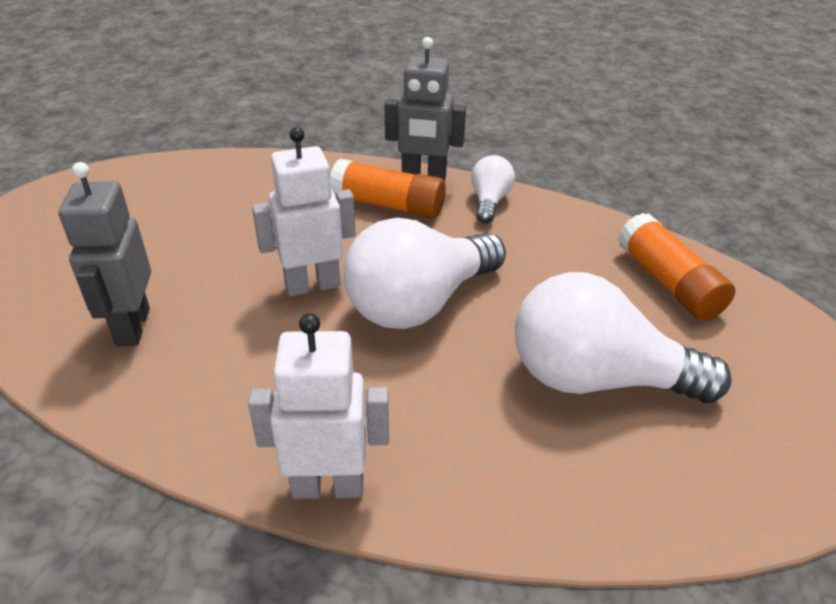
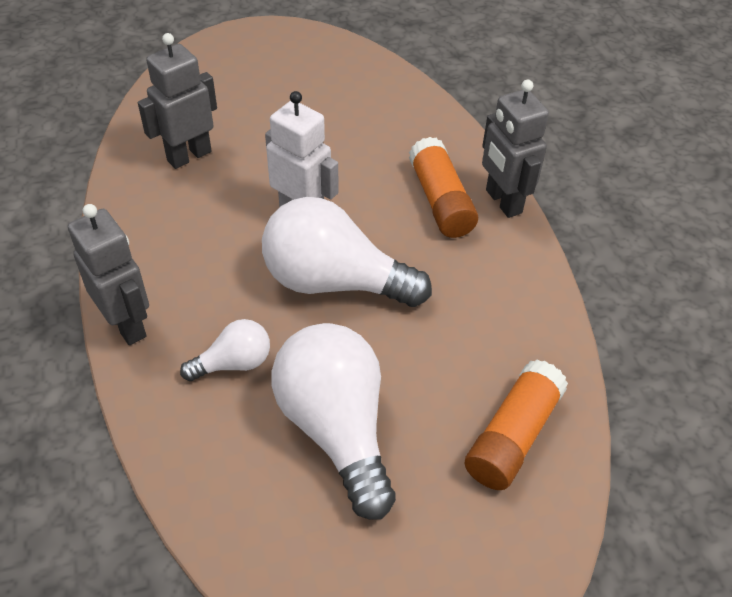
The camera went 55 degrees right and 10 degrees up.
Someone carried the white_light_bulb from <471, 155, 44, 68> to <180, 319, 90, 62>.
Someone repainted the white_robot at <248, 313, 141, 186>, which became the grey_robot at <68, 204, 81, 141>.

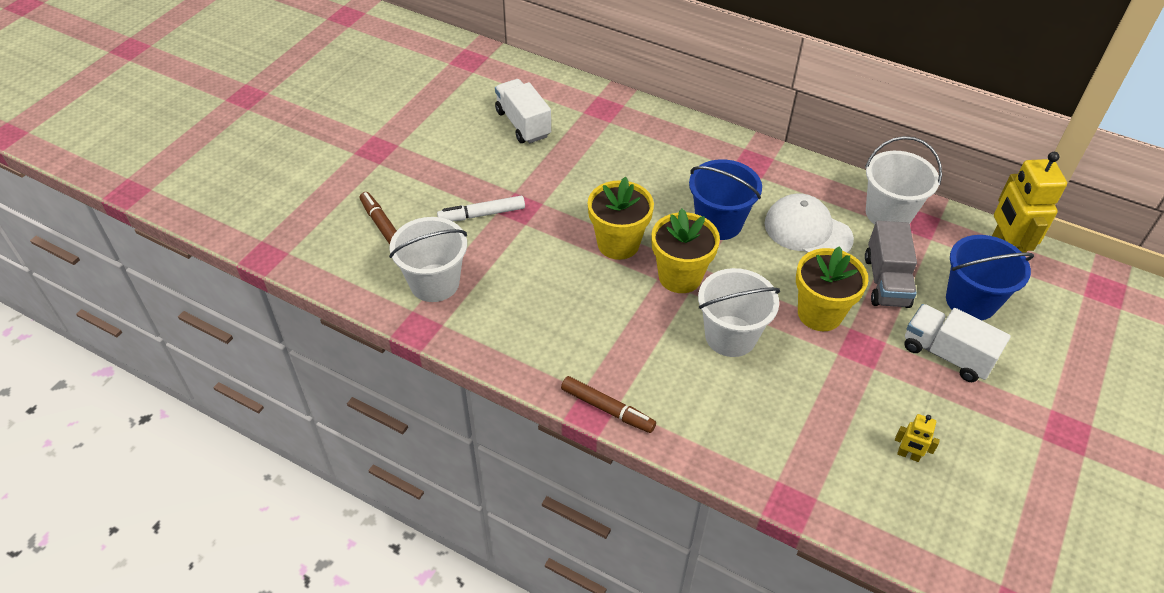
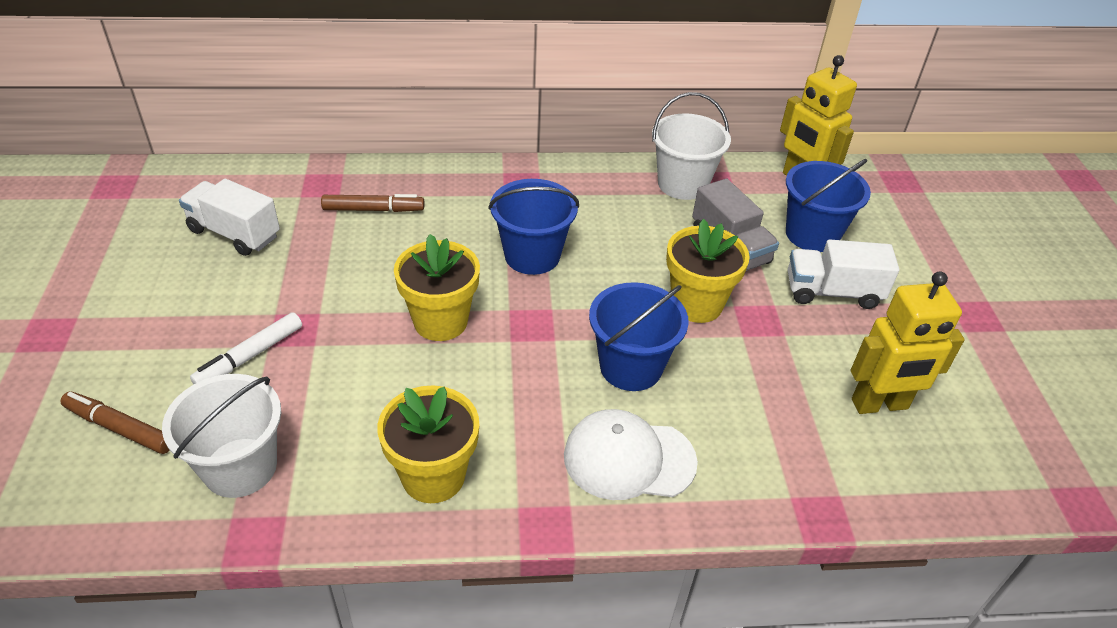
The camera went 35 degrees left and 5 degrees down.
Someone carried the white_cap from <764, 194, 90, 59> to <564, 409, 134, 91>.
Someone carried the yellow_flower_pot from <651, 209, 69, 84> to <377, 385, 102, 118>.
Someone repainted the white_bucket at <698, 268, 82, 89>, which became the blue_bucket at <589, 282, 100, 109>.
Someone carried the brown_marker from <561, 376, 95, 57> to <321, 194, 103, 18>.
Someone scaled the yellow_robot at <895, 414, 45, 48> by 2.18.

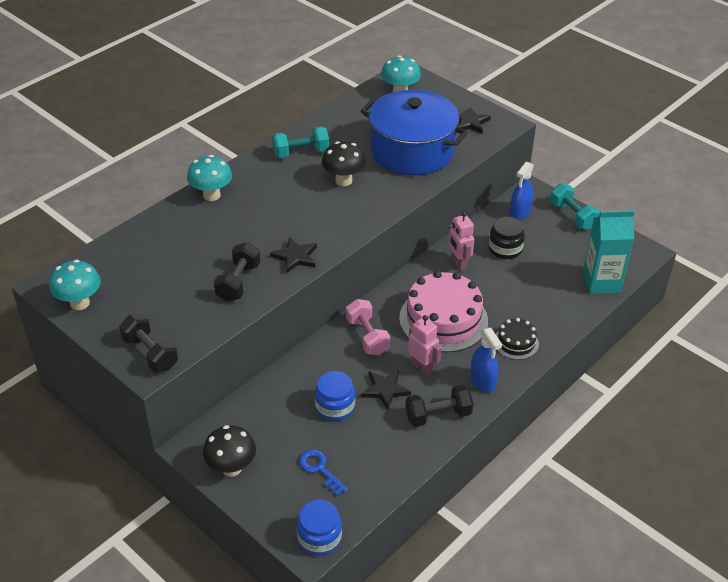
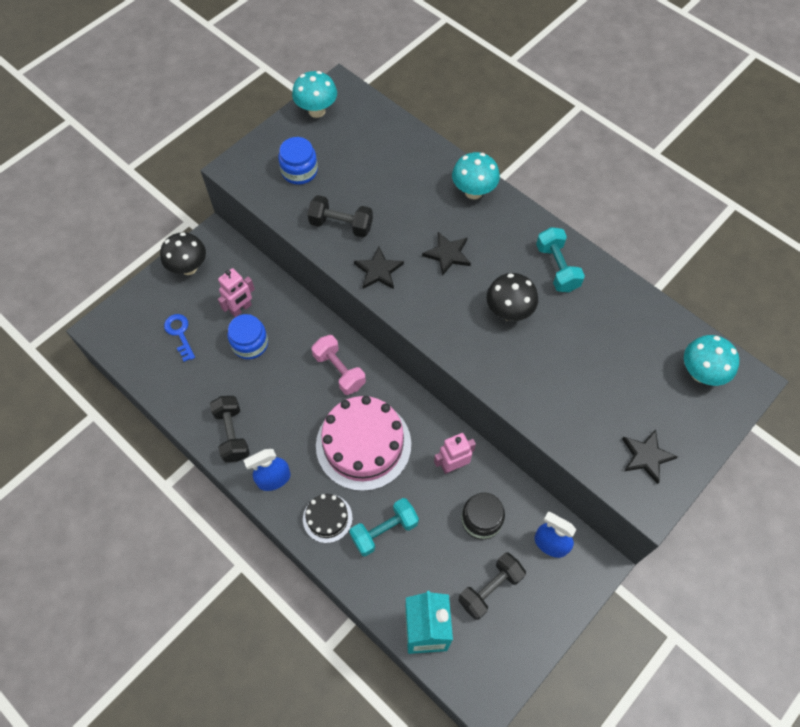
The camera went 90 degrees right and 20 degrees up.
Someone took away the blue_pot at <361, 90, 107, 85>.
Someone carried the turquoise_dumbbell from <550, 183, 49, 47> to <349, 498, 70, 58>.
Someone rotated the pink_dumbbell at <346, 299, 44, 56> by 75 degrees clockwise.
Someone carried the black_dumbbell from <119, 314, 59, 58> to <458, 553, 68, 67>.
Someone carried the pink_robot from <408, 315, 34, 60> to <218, 268, 37, 49>.
Someone carried the black_star from <361, 370, 50, 40> to <422, 232, 49, 44>.
Someone rotated the blue_key at <299, 449, 49, 47> by 75 degrees counterclockwise.
Someone carried the blue_jar from <297, 500, 45, 56> to <278, 137, 40, 48>.

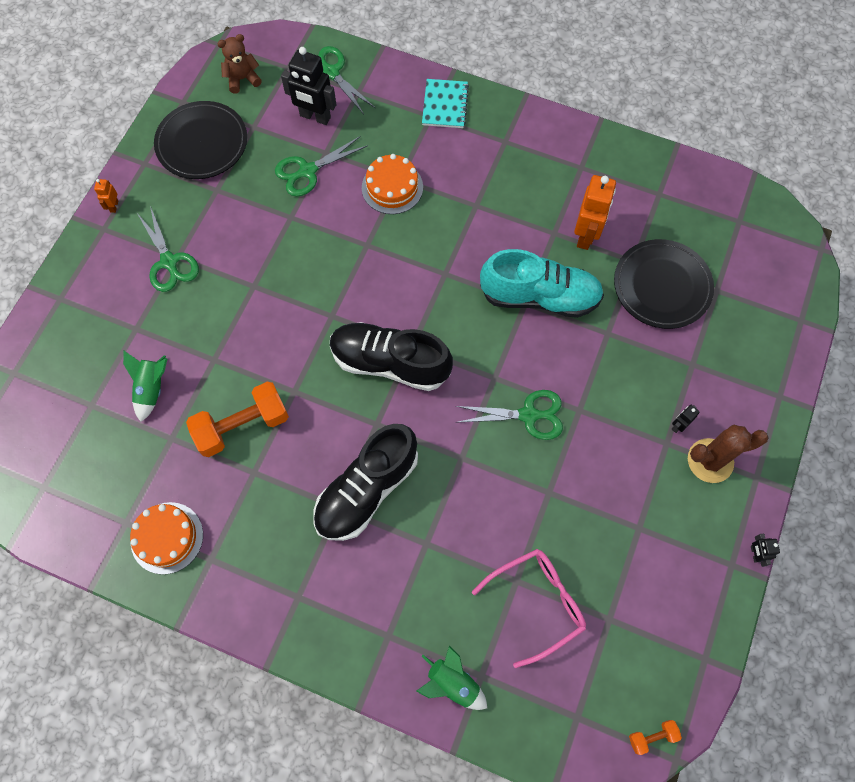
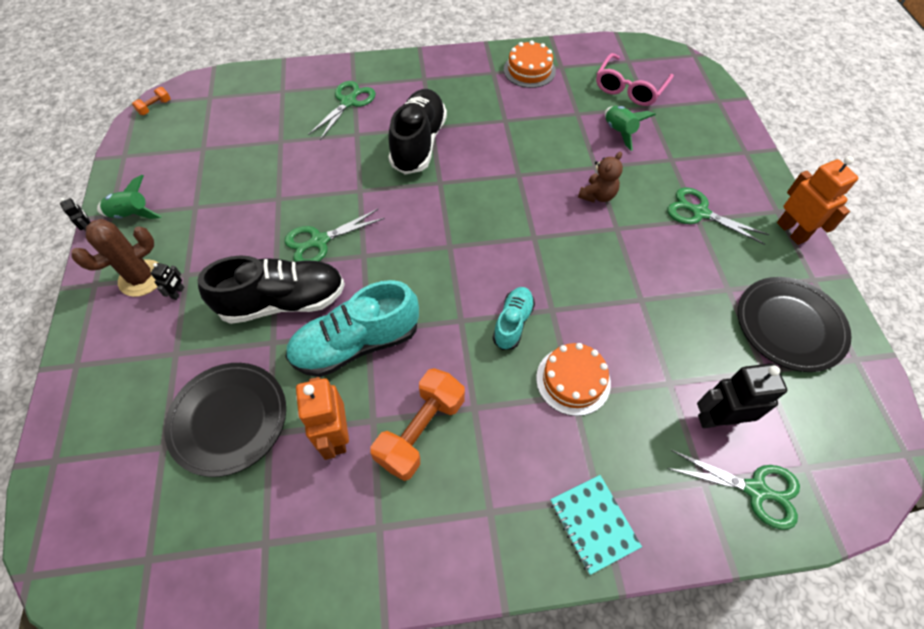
The camera went 150 degrees right and 10 degrees down.
Someone carried the brown_teddy_bear from <217, 34, 45, 60> to <578, 151, 45, 52>.
Someone carried the green_scissors from <275, 136, 93, 60> to <308, 81, 68, 59>.
Someone scaled the orange_robot at <94, 179, 25, 34> by 2.13.
Someone carried the black_shoe from <330, 322, 123, 69> to <198, 255, 147, 69>.
Someone carried the orange_dumbbell from <186, 382, 103, 75> to <370, 368, 95, 113>.
Someone carried the pink_glasses from <472, 549, 114, 119> to <596, 53, 78, 53>.
Someone carried the green_rocket from <416, 645, 71, 65> to <97, 175, 65, 44>.
Someone put down the turquoise_shoe at <493, 287, 42, 63>.

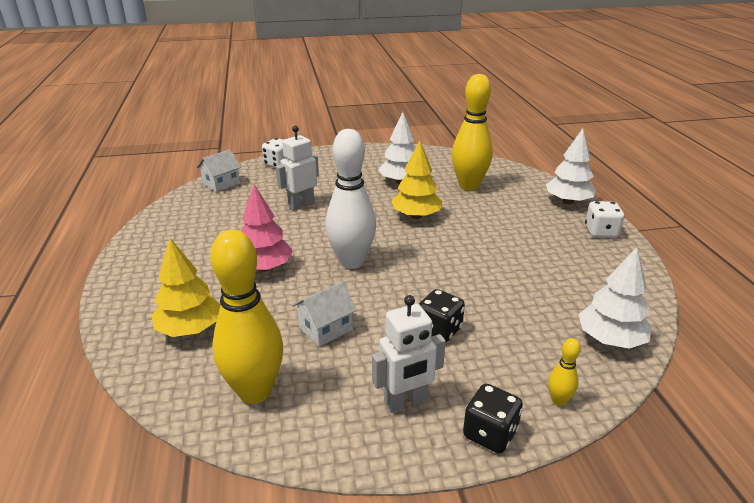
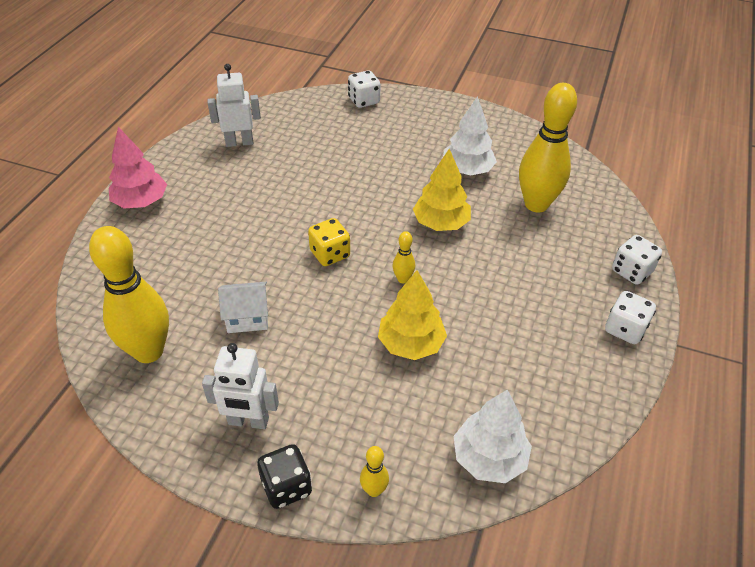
The camera went 30 degrees right and 15 degrees up.
Someone carried the white_robot from <276, 126, 43, 84> to <207, 64, 54, 83>.
Someone swapped the white_tree at <546, 128, 50, 76> for the white_dice at <612, 235, 50, 50>.
Someone swapped the white_bowling_pin at <325, 129, 51, 140> for the yellow_dice at <308, 218, 42, 48>.
Someone took away the white_house at <197, 149, 44, 43>.
Someone carried the pink_tree from <241, 184, 52, 87> to <109, 127, 58, 81>.
Someone carried the yellow_tree from <152, 238, 69, 99> to <378, 270, 69, 90>.
Someone took away the black_dice at <419, 289, 46, 53>.
Someone put down the yellow_bowling_pin at <393, 231, 22, 52>.

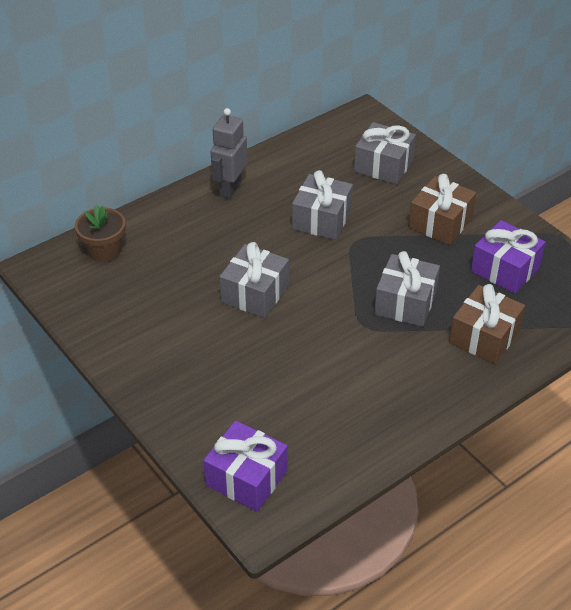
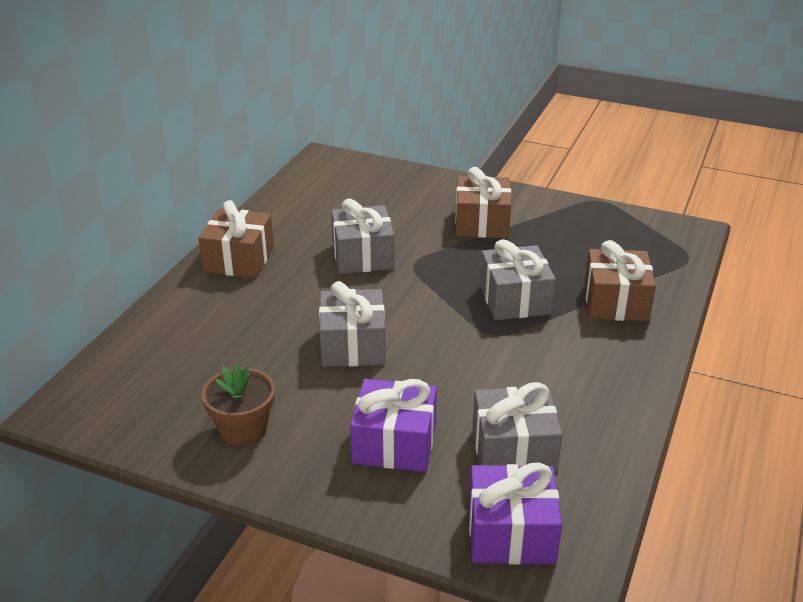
The camera went 30 degrees left and 10 degrees down.
Someone swapped the grey_robot at <211, 108, 36, 91> for the brown_gift at <199, 200, 75, 78>.
Someone carried the grey_gift from <354, 122, 62, 62> to <472, 382, 90, 91>.
Someone carried the brown_flower_pot from <75, 205, 50, 57> to <201, 364, 74, 82>.
Someone carried the purple_gift from <471, 220, 75, 74> to <350, 379, 87, 93>.

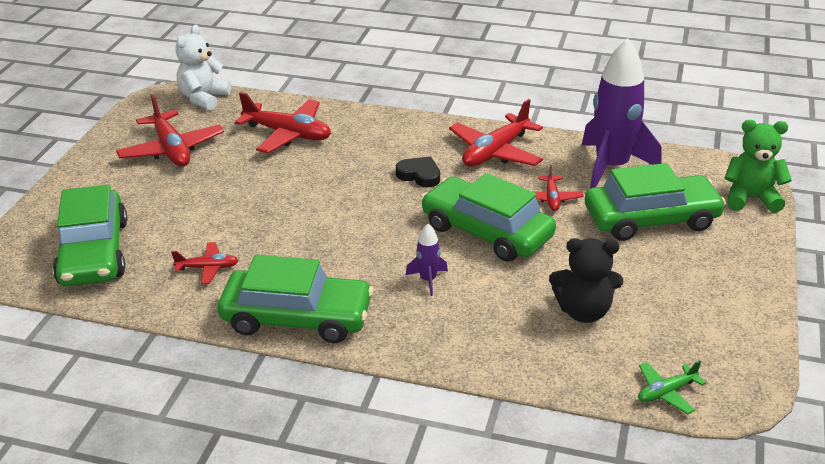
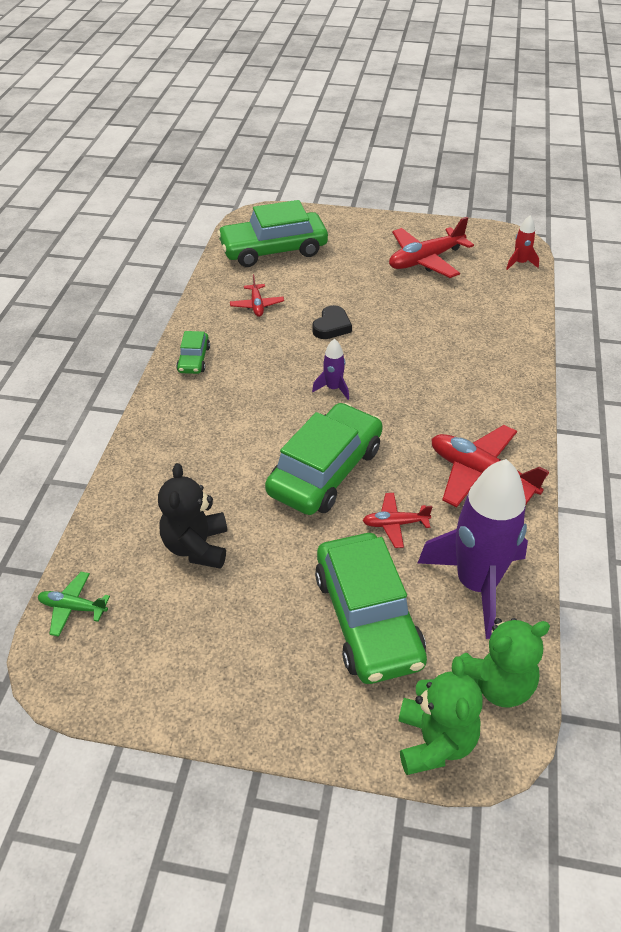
The camera went 85 degrees right and 10 degrees up.
Someone swapped the white_teddy_bear at <175, 25, 56, 85> for the red_rocket at <506, 215, 33, 55>.
Someone took away the red_plane at <235, 92, 96, 61>.
Someone carried the black_heart from <396, 157, 44, 30> to <312, 305, 40, 34>.
Someone carried the purple_rocket from <406, 224, 42, 72> to <312, 339, 37, 61>.
Someone scaled the green_car at <218, 255, 155, 88> by 0.47.
Someone rotated the green_plane at <638, 360, 68, 55> by 45 degrees counterclockwise.
Someone put down the green_teddy_bear at <451, 618, 99, 90>.

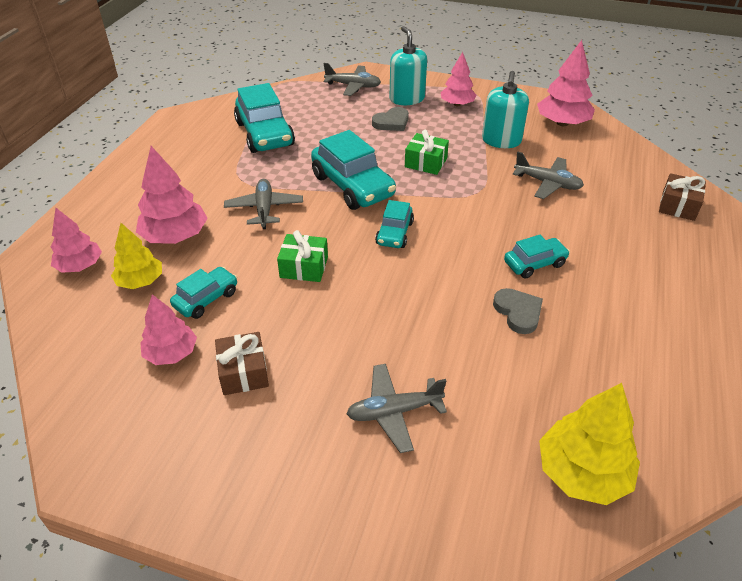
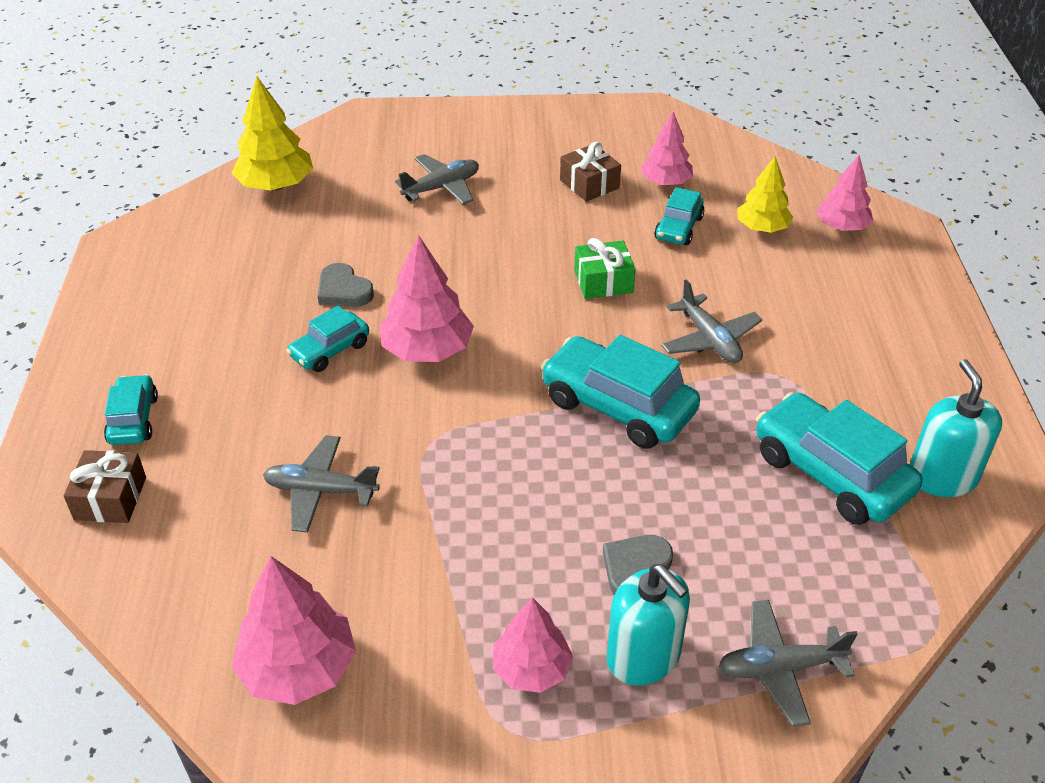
The camera went 160 degrees right and 0 degrees up.
Someone carried the turquoise_soap_dispenser from <482, 71, 47, 77> to <910, 359, 92, 138>.
Someone took away the green_gift at <405, 130, 44, 45>.
Someone carried the pink_tree from <136, 146, 72, 98> to <380, 235, 94, 127>.
Someone carried the turquoise_car from <375, 200, 39, 48> to <104, 374, 54, 71>.

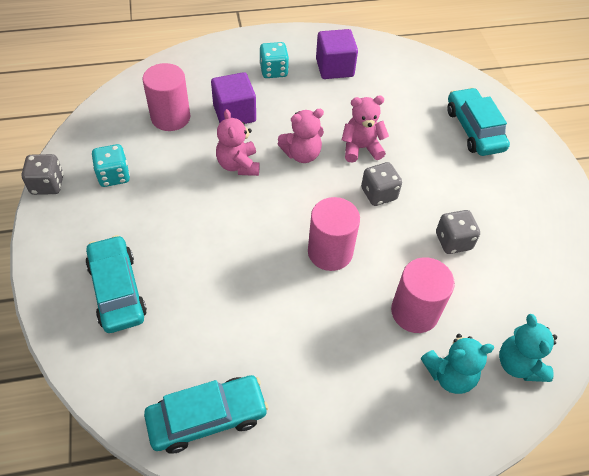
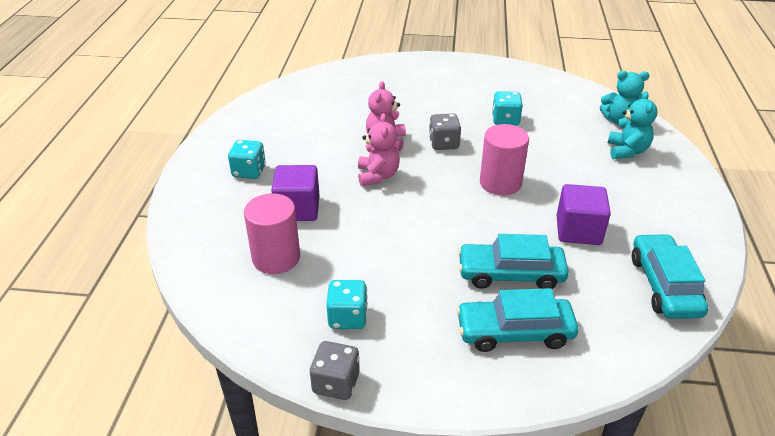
The camera went 70 degrees left and 15 degrees down.
Someone carried the purple_cube from <316, 29, 42, 50> to <557, 184, 54, 61>.
Someone carried the turquoise_car from <447, 88, 63, 68> to <458, 234, 111, 55>.
Someone took away the pink_teddy_bear at <216, 109, 44, 67>.
Someone repainted the grey_dice at <436, 210, 44, 44>, which became the turquoise_dice at <492, 91, 31, 35>.
Someone took away the pink_cylinder at <391, 257, 64, 76>.

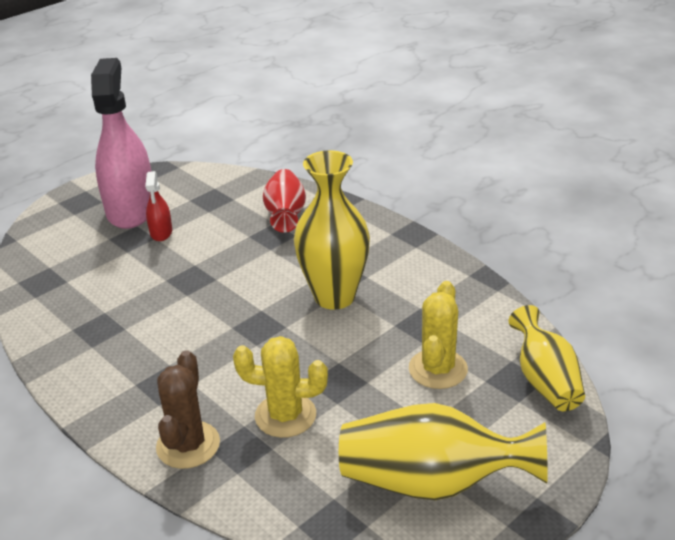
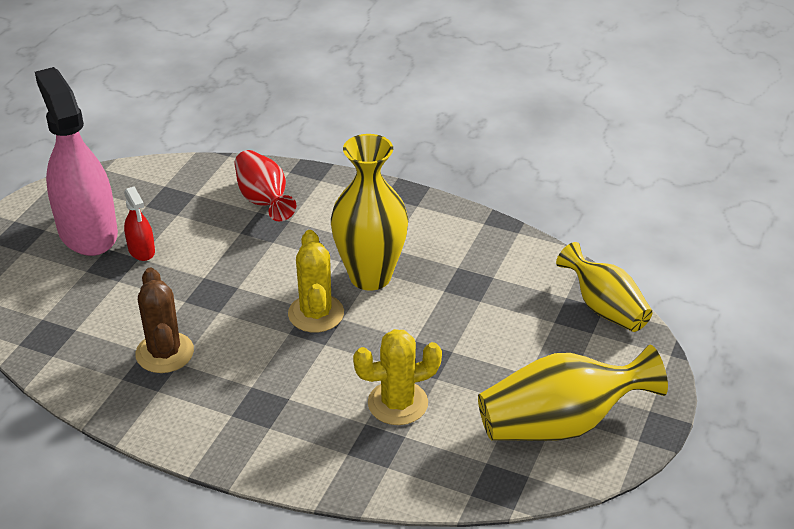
The camera went 25 degrees left and 5 degrees up.
Someone carried the yellow_cactus from <409, 281, 59, 108> to <288, 230, 56, 103>.
Someone carried the brown_cactus from <156, 350, 64, 119> to <135, 268, 59, 105>.

